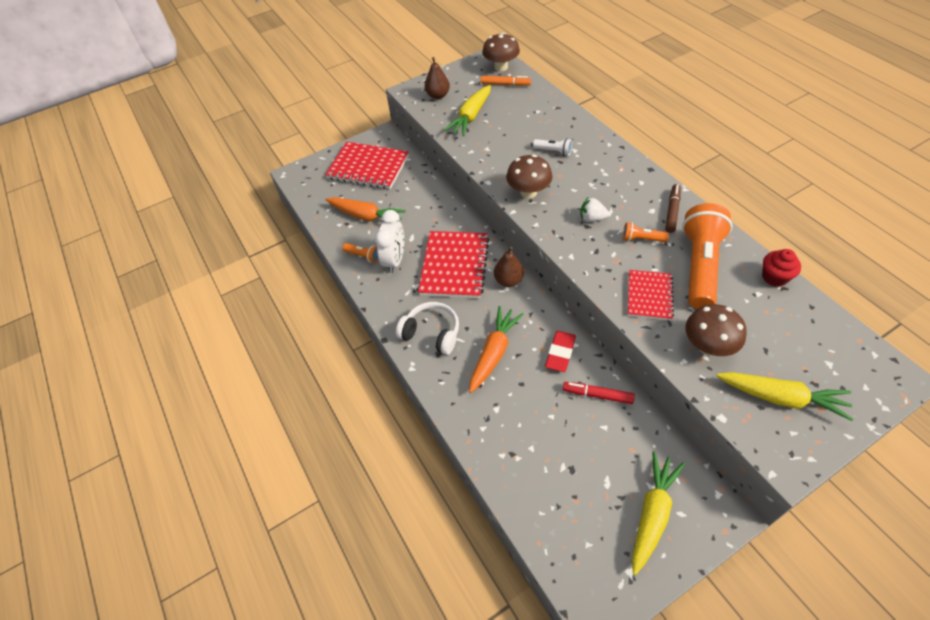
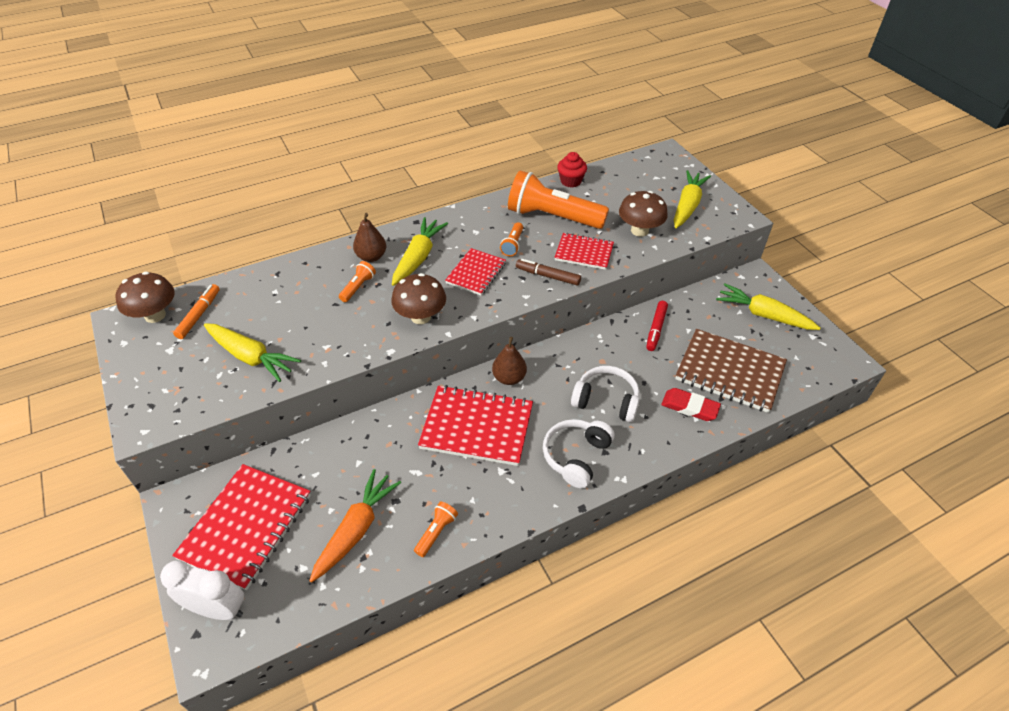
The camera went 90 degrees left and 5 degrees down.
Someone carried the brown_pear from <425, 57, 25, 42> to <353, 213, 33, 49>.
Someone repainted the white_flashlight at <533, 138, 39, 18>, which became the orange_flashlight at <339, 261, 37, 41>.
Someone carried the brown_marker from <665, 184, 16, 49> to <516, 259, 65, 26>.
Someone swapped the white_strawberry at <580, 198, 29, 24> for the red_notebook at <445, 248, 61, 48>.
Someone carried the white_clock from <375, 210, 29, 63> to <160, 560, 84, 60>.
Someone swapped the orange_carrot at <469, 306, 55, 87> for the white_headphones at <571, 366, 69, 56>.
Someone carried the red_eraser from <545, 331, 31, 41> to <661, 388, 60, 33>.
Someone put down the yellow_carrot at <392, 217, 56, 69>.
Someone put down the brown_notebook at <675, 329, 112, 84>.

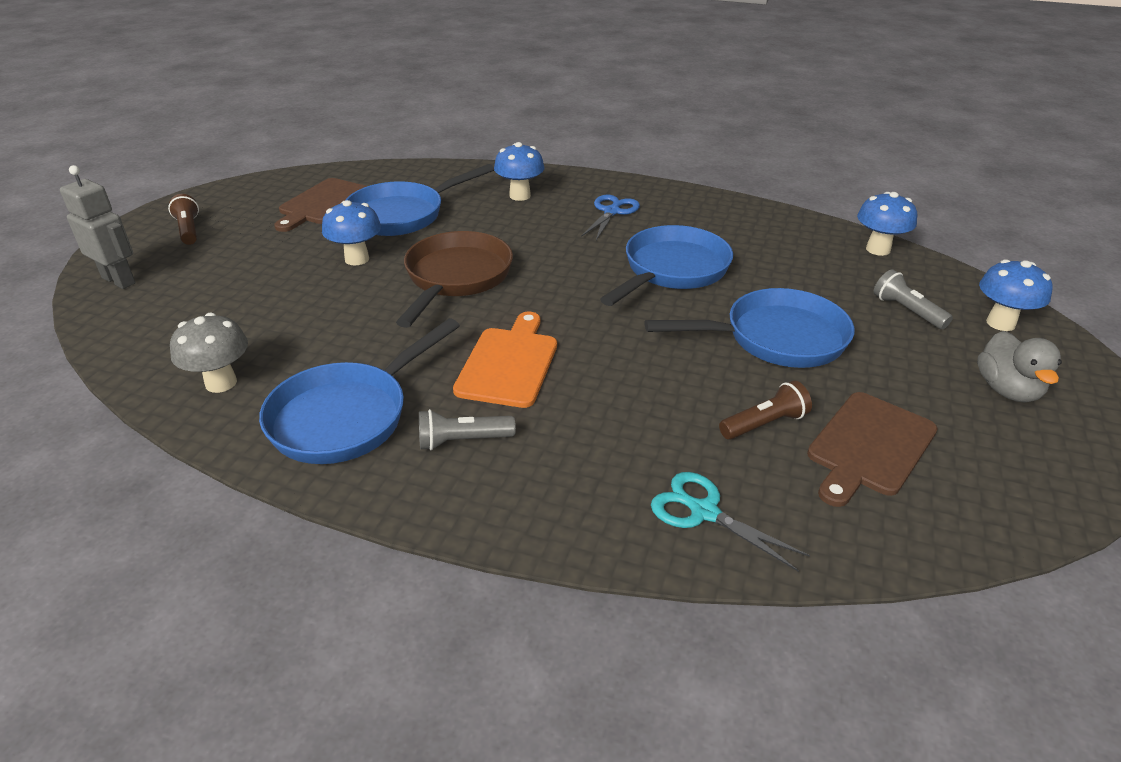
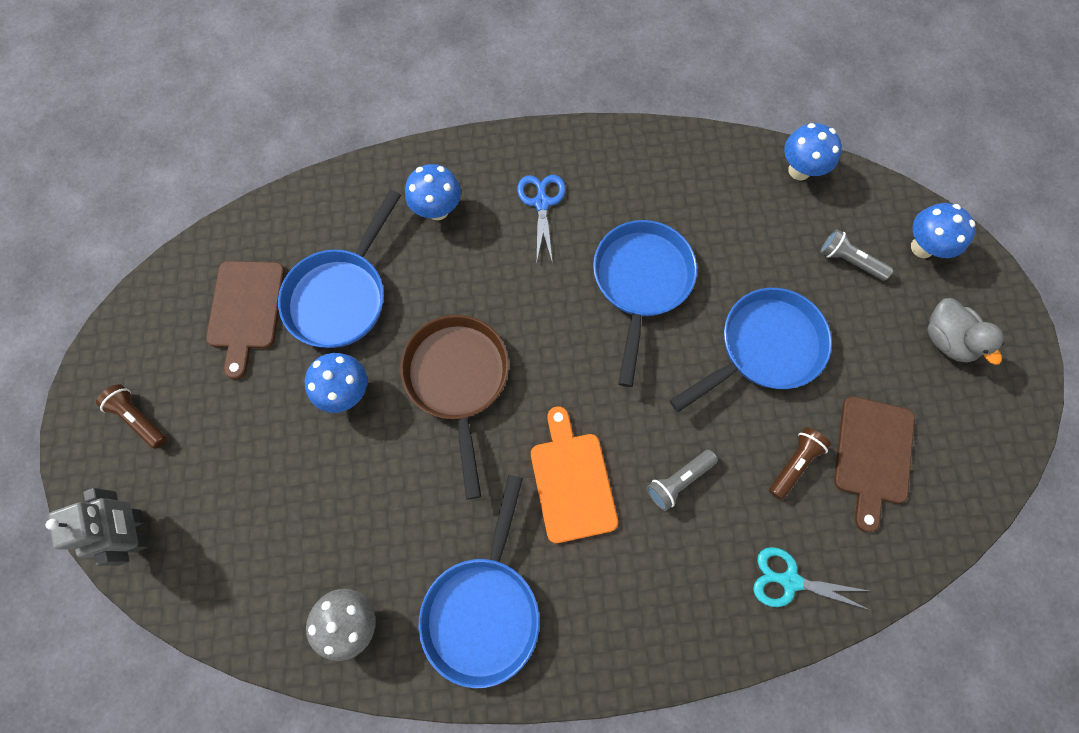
The camera went 25 degrees left and 35 degrees up.
Someone rotated the grey_robot at <60, 165, 76, 124> by 60 degrees clockwise.
Someone carried the grey_flashlight from <419, 409, 97, 41> to <647, 450, 71, 61>.

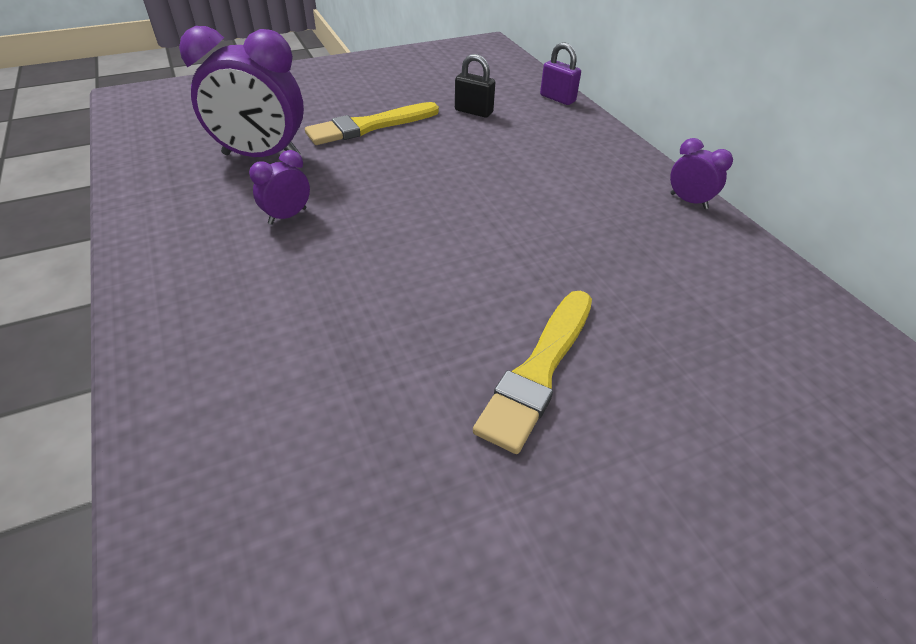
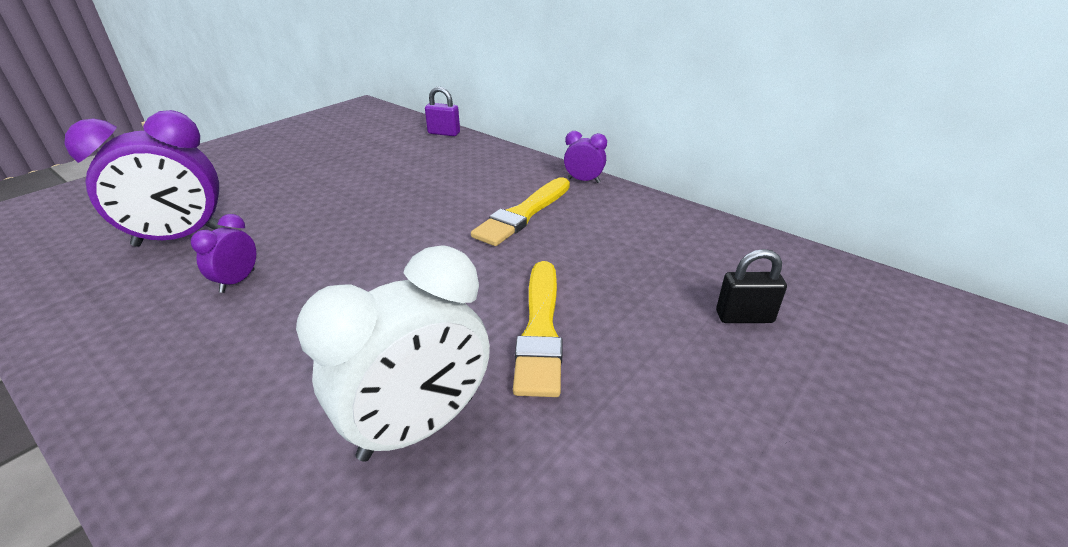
The camera went 25 degrees left and 10 degrees down.
Someone carried the black_padlock from <455, 54, 40, 64> to <716, 249, 71, 74>.
Someone carried the yellow_brush from <305, 102, 134, 43> to <471, 177, 99, 69>.
Someone put down the white_clock at <296, 245, 194, 217>.

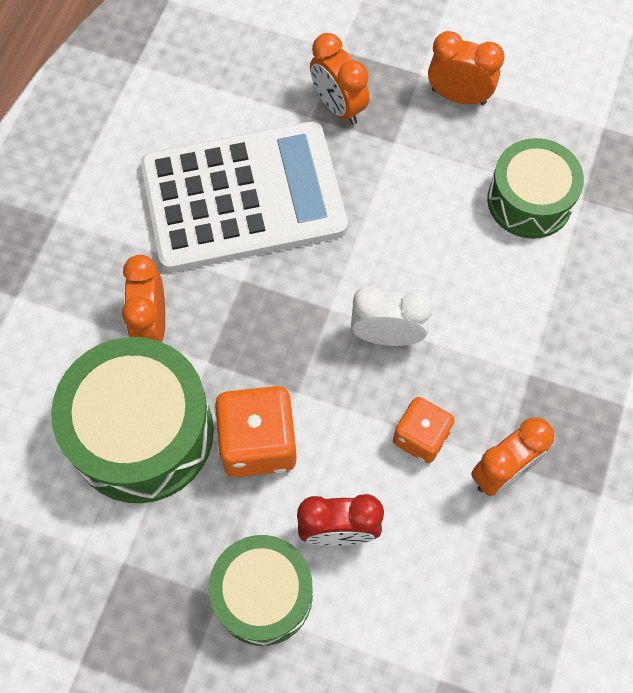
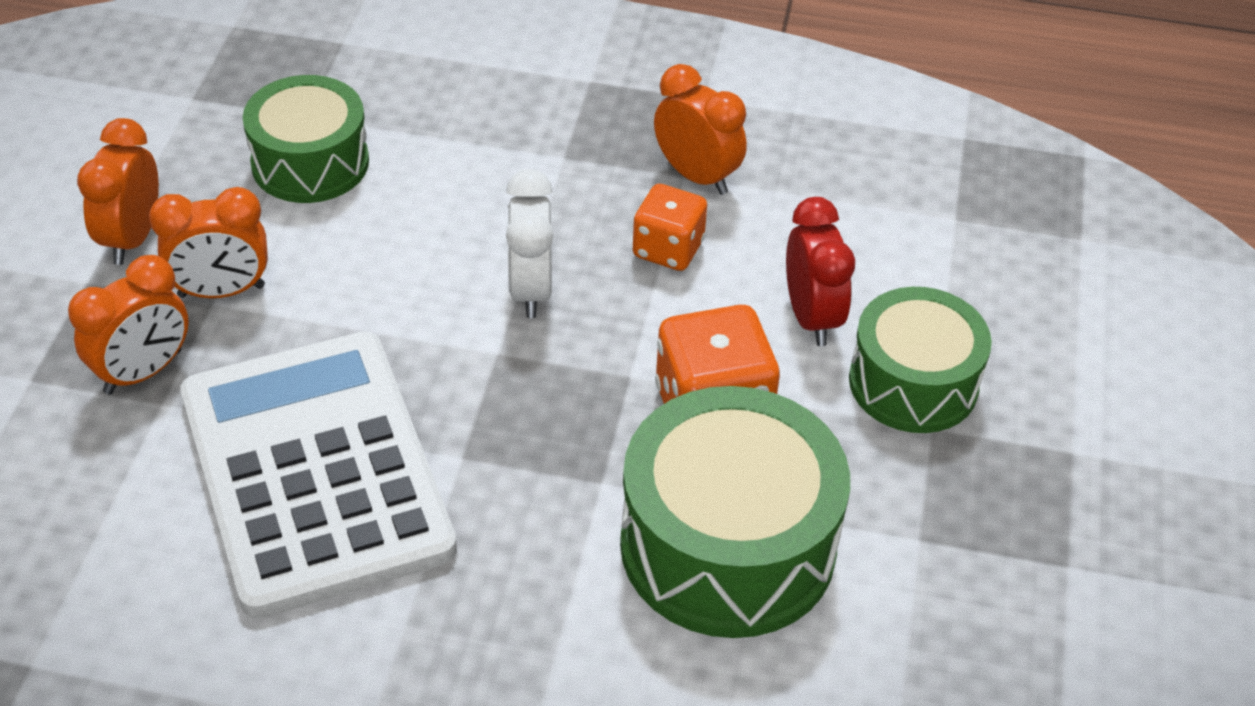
The camera went 100 degrees left and 20 degrees down.
Someone carried the orange_clock from <122, 255, 43, 87> to <149, 187, 119, 111>.

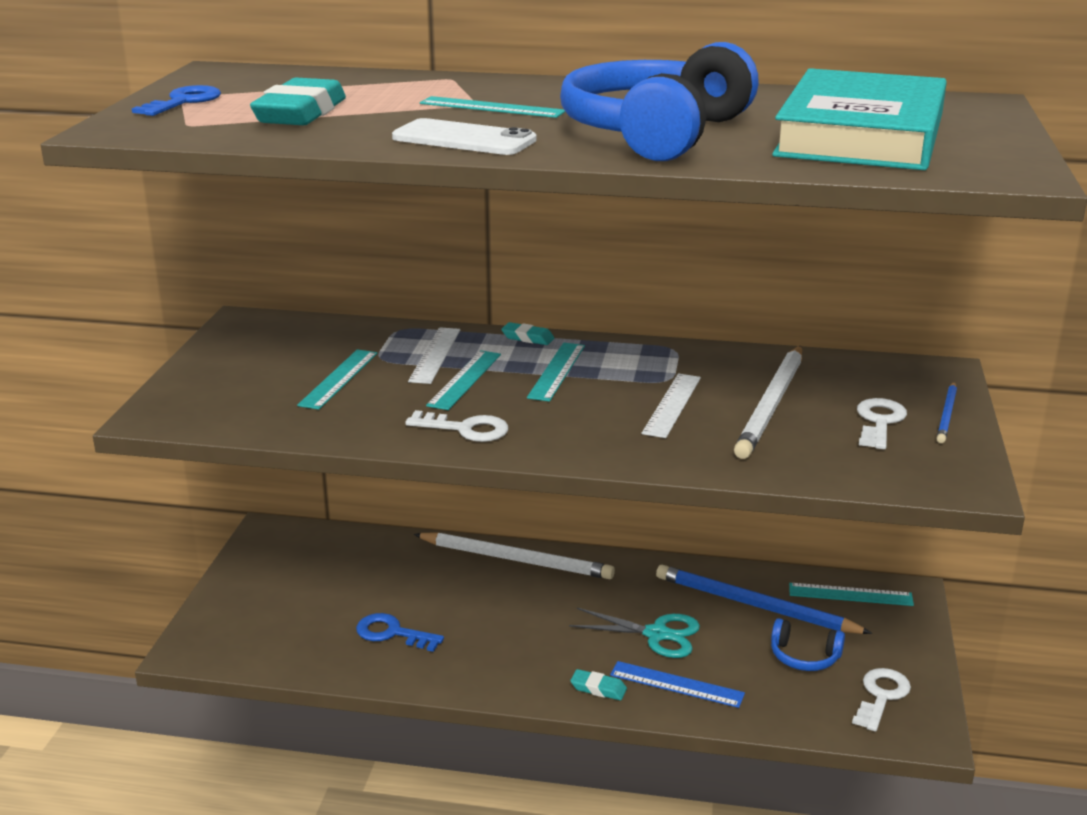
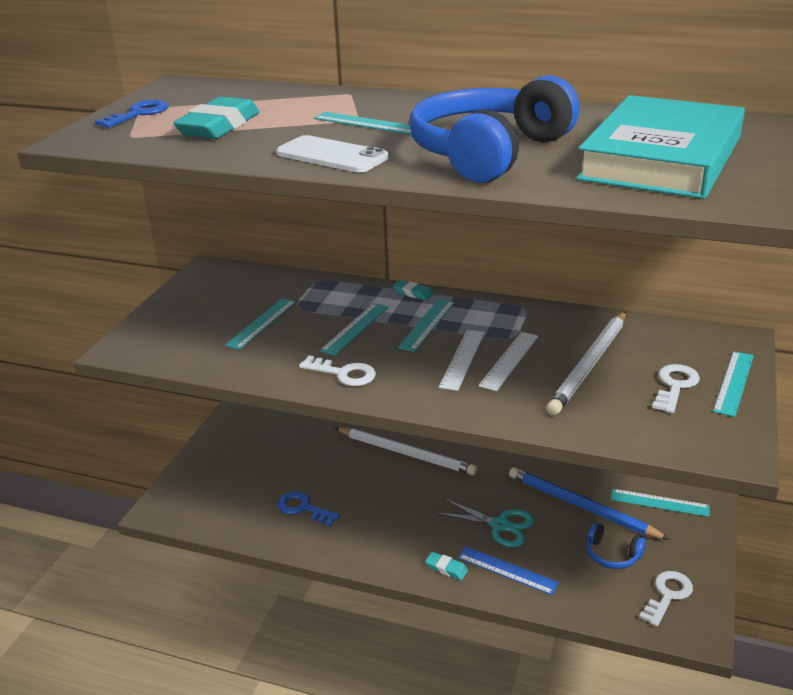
The camera went 10 degrees right and 5 degrees up.
Someone carried the white_ruler from <408, 327, 52, 57> to <439, 330, 46, 61>.
Someone swapped the blue_pencil at <936, 382, 21, 61> for the turquoise_ruler at <713, 351, 41, 66>.

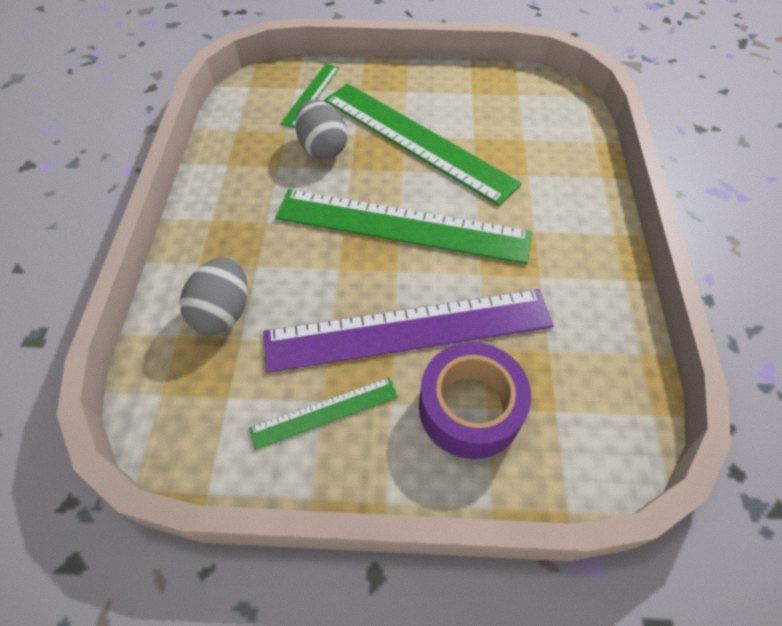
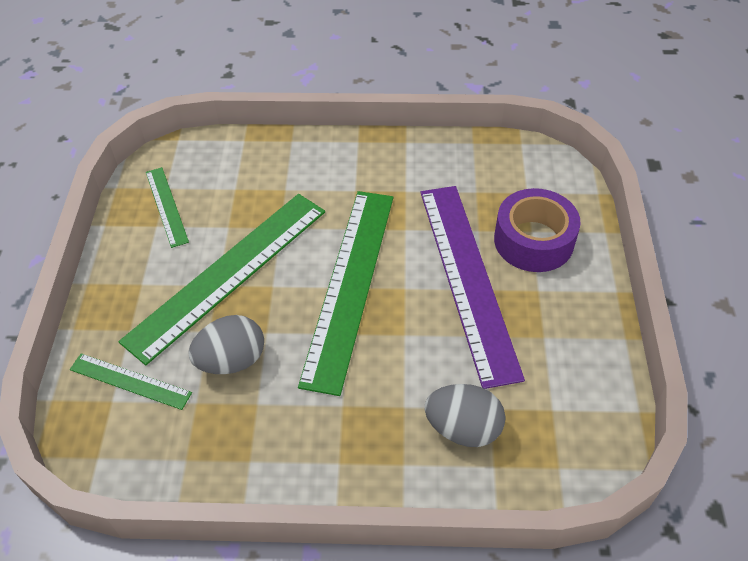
The camera went 90 degrees left and 5 degrees down.
Someone carried the green_ruler from <249, 377, 149, 73> to <146, 167, 43, 81>.

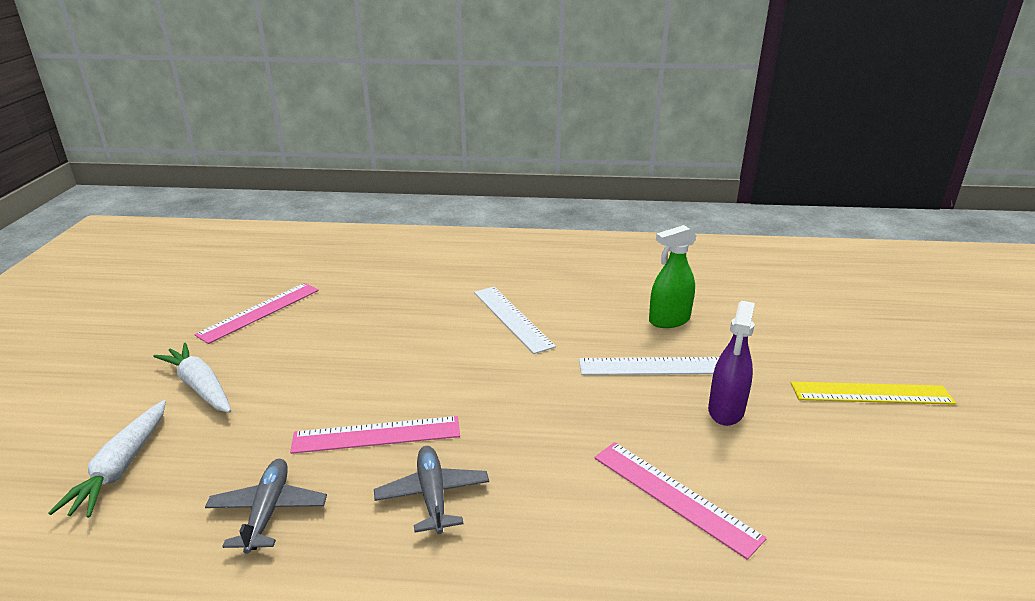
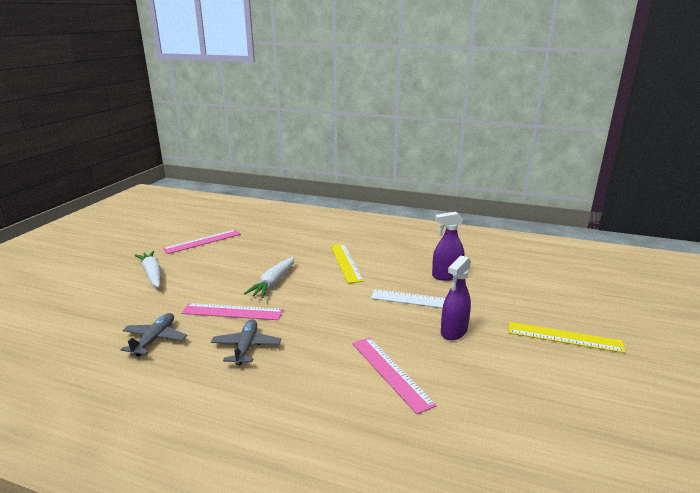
The camera went 15 degrees right and 5 degrees down.
Someone repainted the green_spray_bottle at <649, 225, 48, 103>, which became the purple_spray_bottle at <432, 212, 33, 69>.
Someone repainted the white_ruler at <474, 287, 82, 67>, which became the yellow_ruler at <330, 244, 34, 39>.
Someone carried the white_carrot from <48, 400, 118, 118> to <244, 257, 50, 41>.

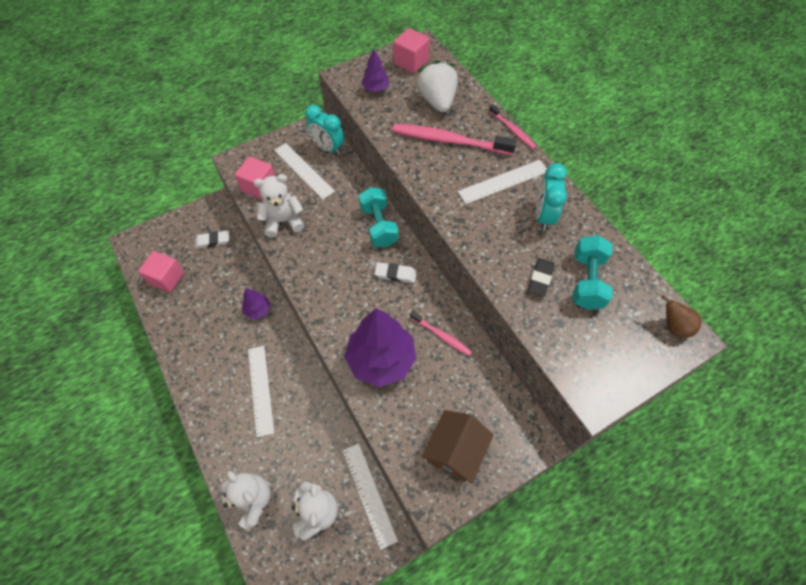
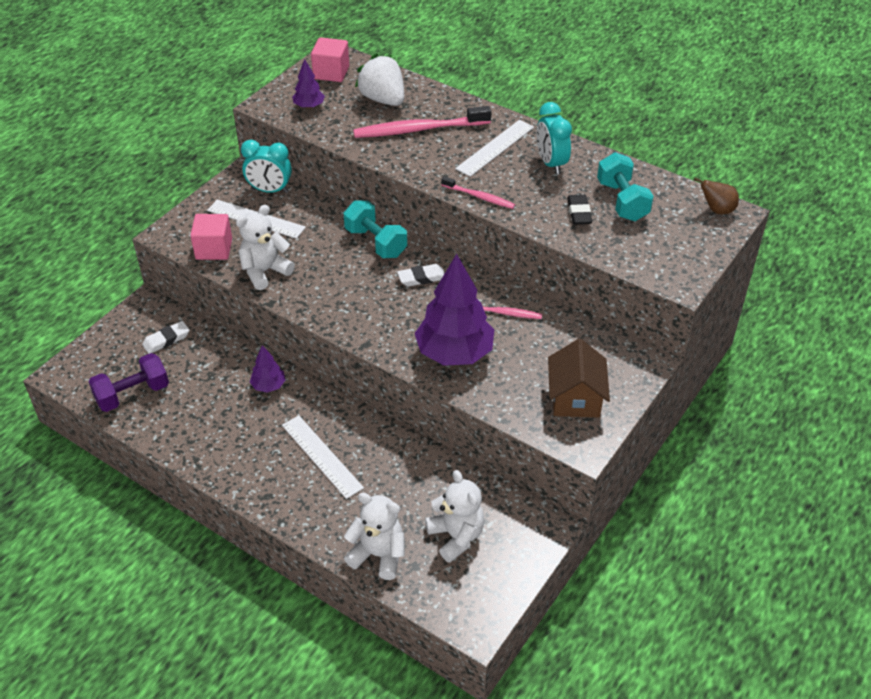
The camera went 25 degrees left and 15 degrees down.
Someone carried the pink_toothbrush from <489, 104, 48, 45> to <441, 176, 74, 33>.
Someone swapped the pink_cube at <138, 251, 46, 41> for the purple_dumbbell at <89, 353, 80, 59>.
Someone took away the white_ruler at <342, 443, 56, 107>.

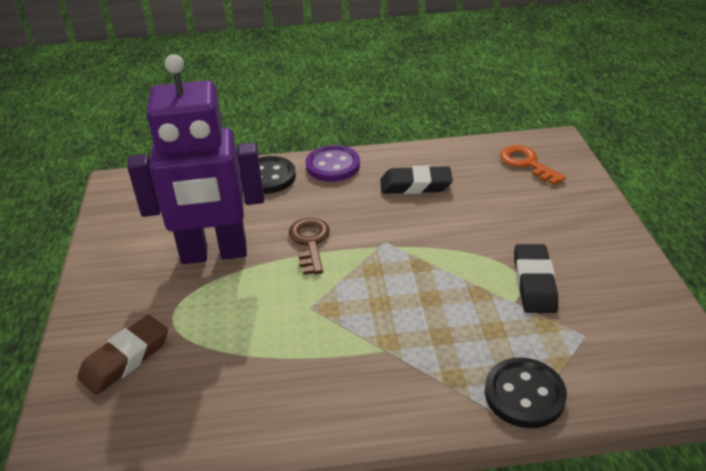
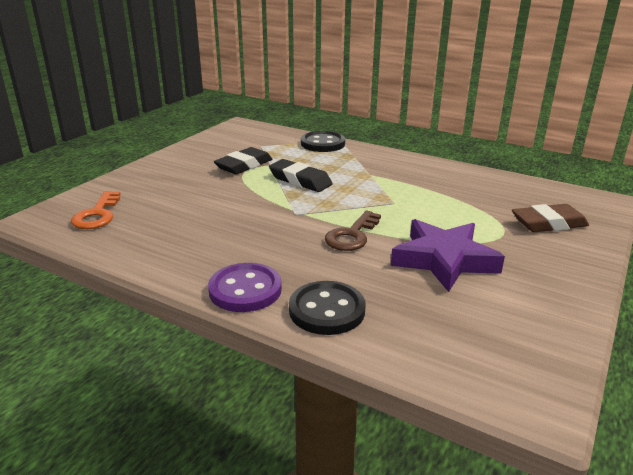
The camera went 145 degrees left and 10 degrees down.
Someone swapped the purple_robot at <127, 54, 137, 210> for the purple_star at <391, 219, 114, 73>.
Someone carried the black_eraser from <380, 165, 73, 29> to <269, 159, 64, 33>.

